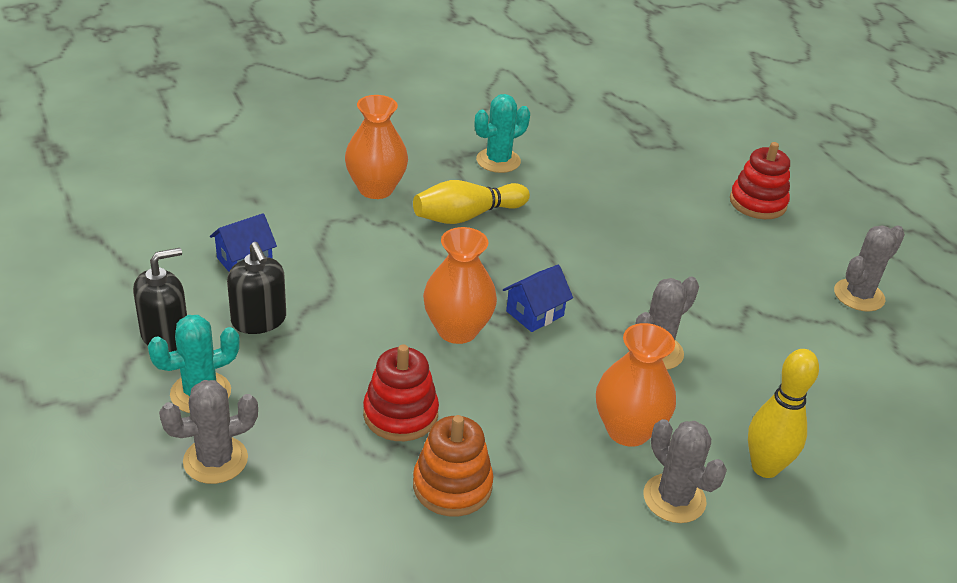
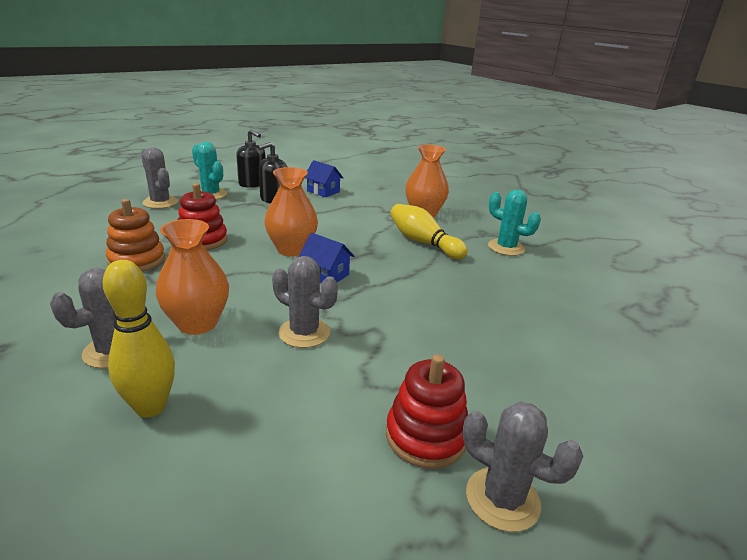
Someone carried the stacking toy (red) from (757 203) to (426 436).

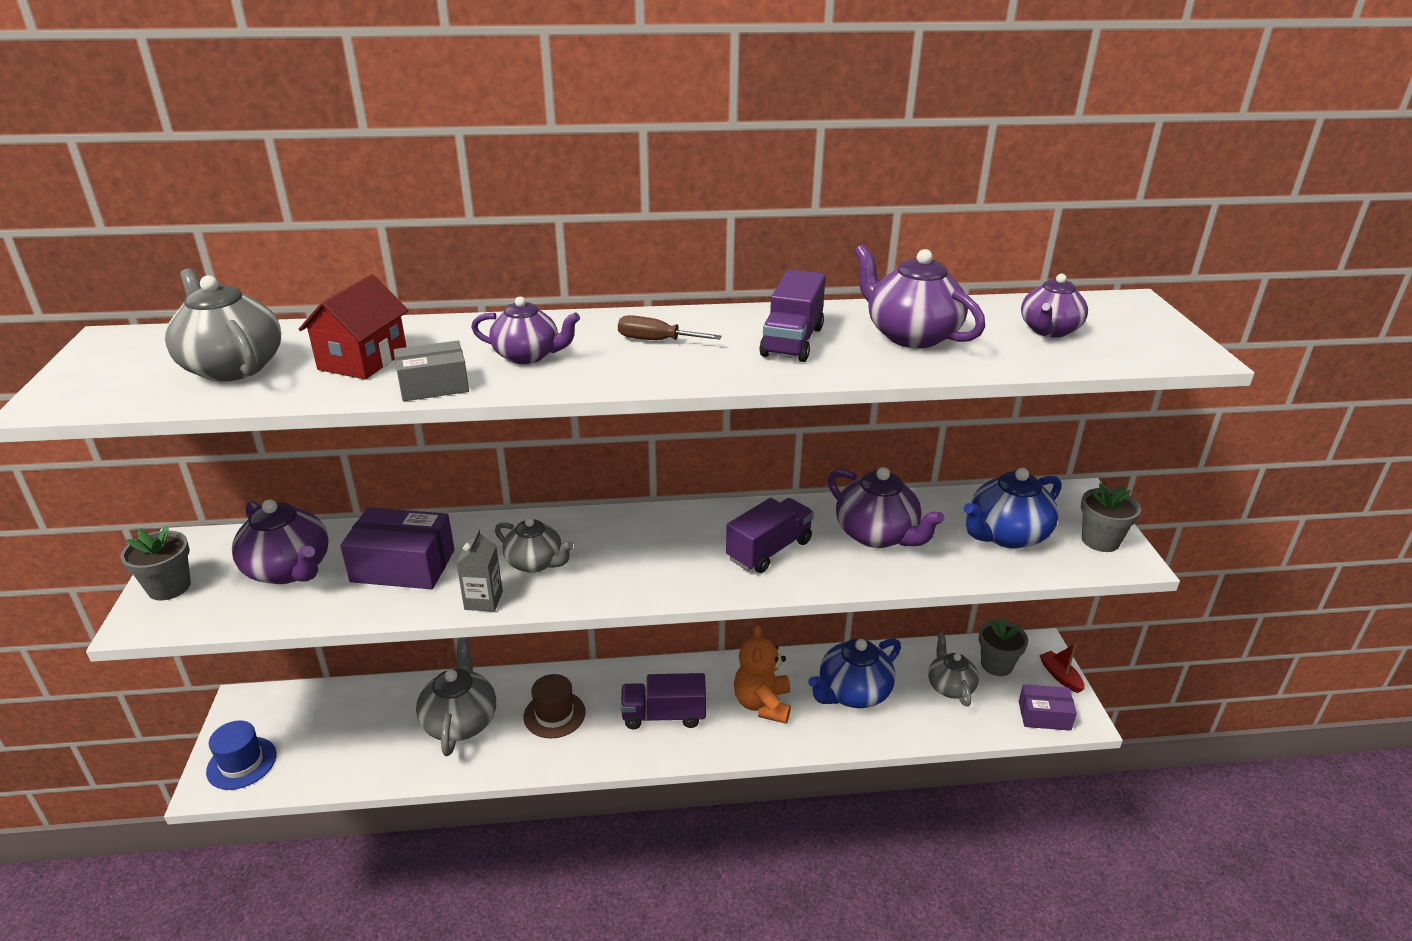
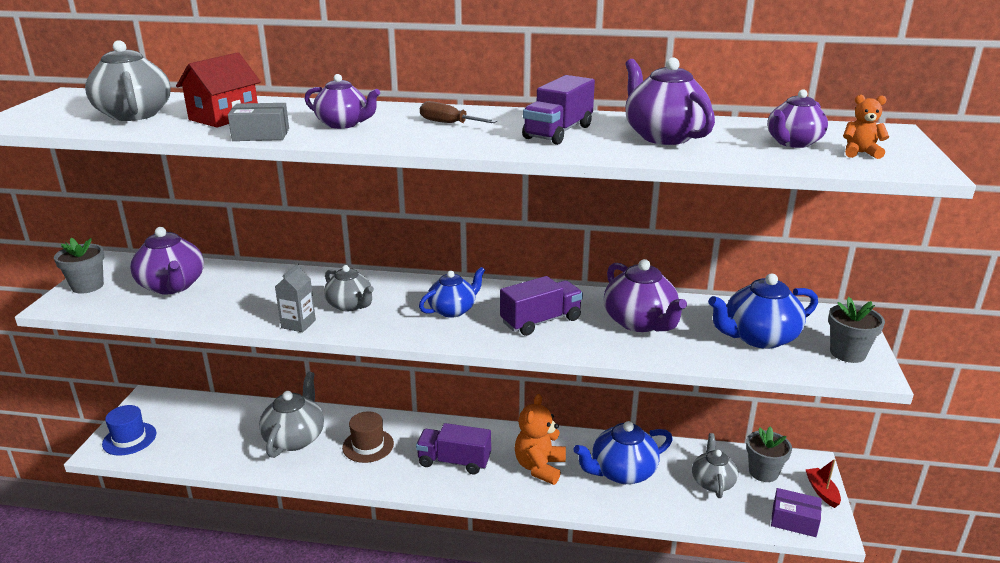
Someone put down the teapot (blue) at (453 310). Someone put down the teddy bear (orange) at (860 153). Someone took away the box (purple) at (403 566).

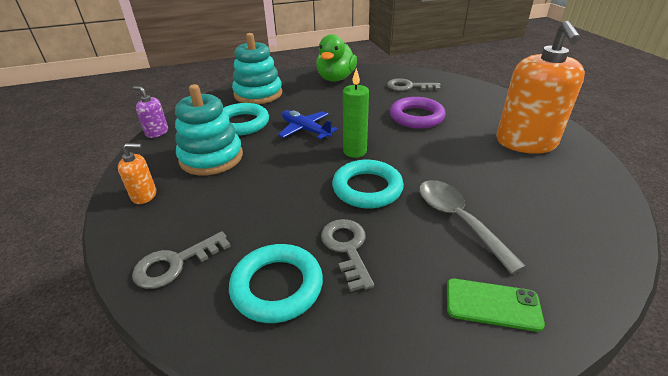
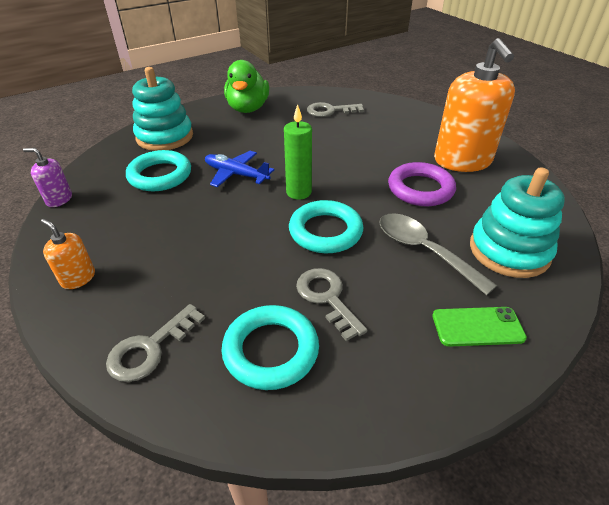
Someone rotated the soap dispenser (orange) at (144 195) by 120 degrees counterclockwise. Someone carried the ring (purple) from (416 117) to (420 189). Someone carried the stacking toy (turquoise) from (211 157) to (509 251).

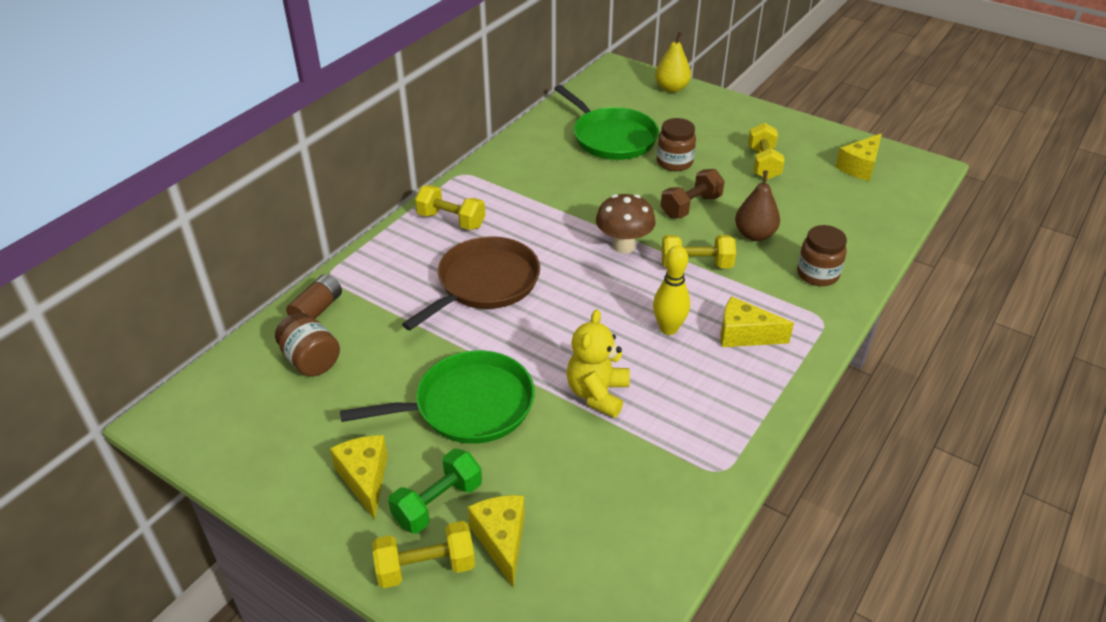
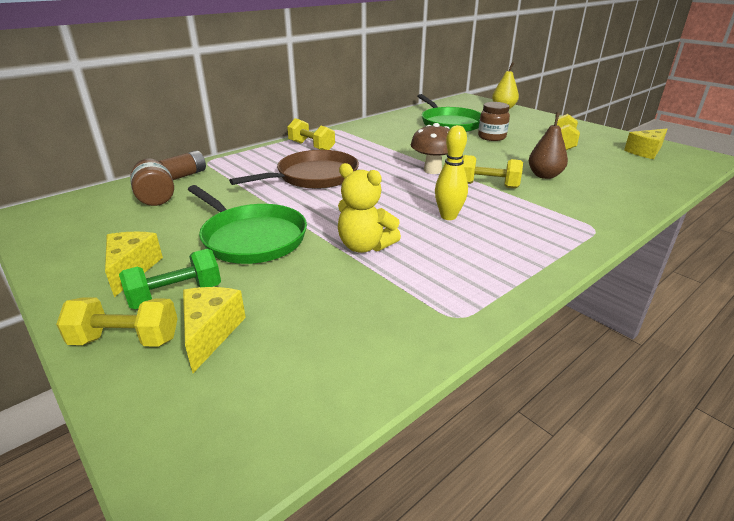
Someone rotated the pan (green) at (468 405) by 45 degrees clockwise. Someone rotated the teddy bear (yellow) at (597 394) by 90 degrees counterclockwise. Someone took away the dumbbell (brown) at (691 206). Someone took away the cheese (yellow) at (744 335). Someone took away the jar (brown) at (817 274).

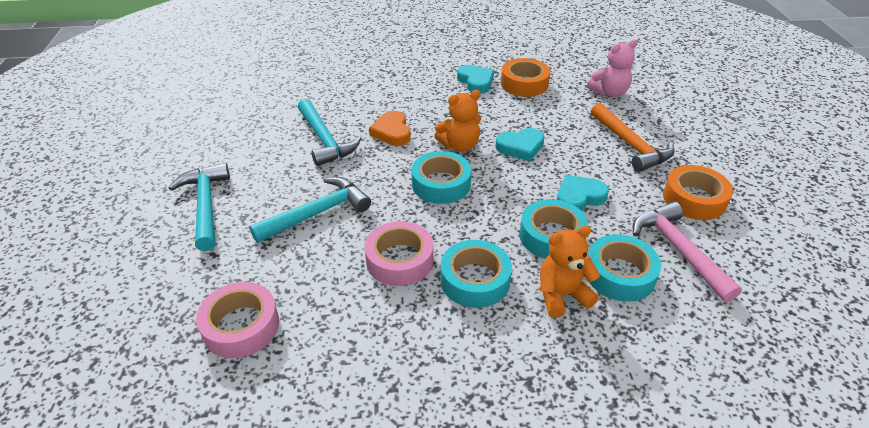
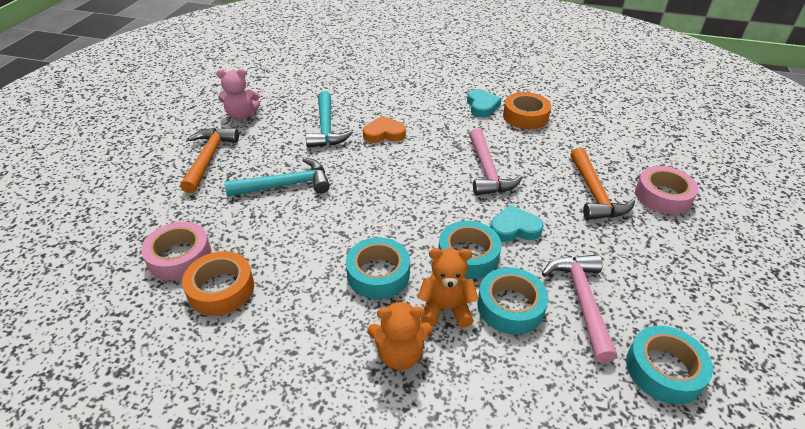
Someone repainted the hammer (turquoise) at (205 205), which became the hammer (orange) at (208 158). Someone carried the tape (orange) from (694 199) to (221 289). Someone carried the teddy bear (pink) from (609 92) to (242 115). Someone rotated the heart (orange) at (392 132) by 75 degrees clockwise. Someone carried the teddy bear (orange) from (459 145) to (400 354). Someone swapped the heart (turquoise) at (520 147) for the hammer (pink) at (487 171). Someone carried the tape (turquoise) from (441 184) to (664 370). Someone carried the tape (pink) from (399 260) to (663 196).

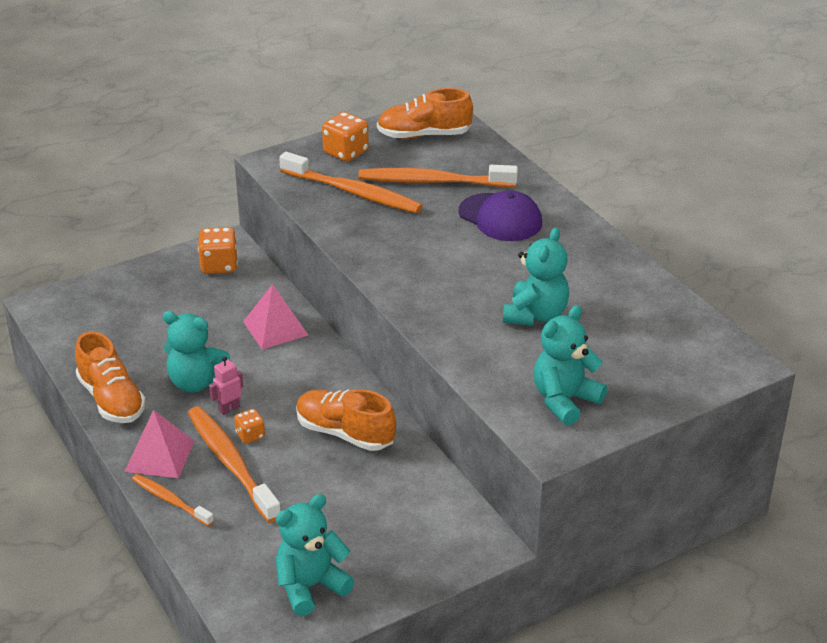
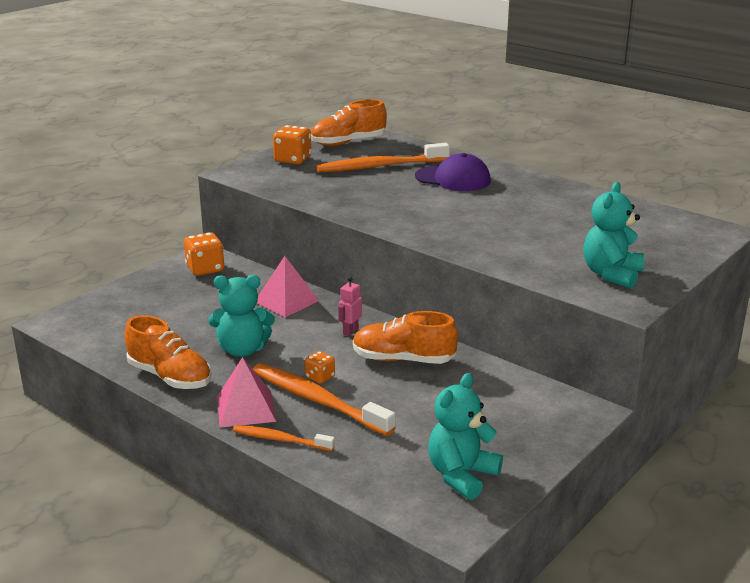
Someone carried the robot (pink) from (229 409) to (350 331). Someone took away the toothbrush (orange) at (353 192). Someone took away the teddy bear (turquoise) at (535 315).

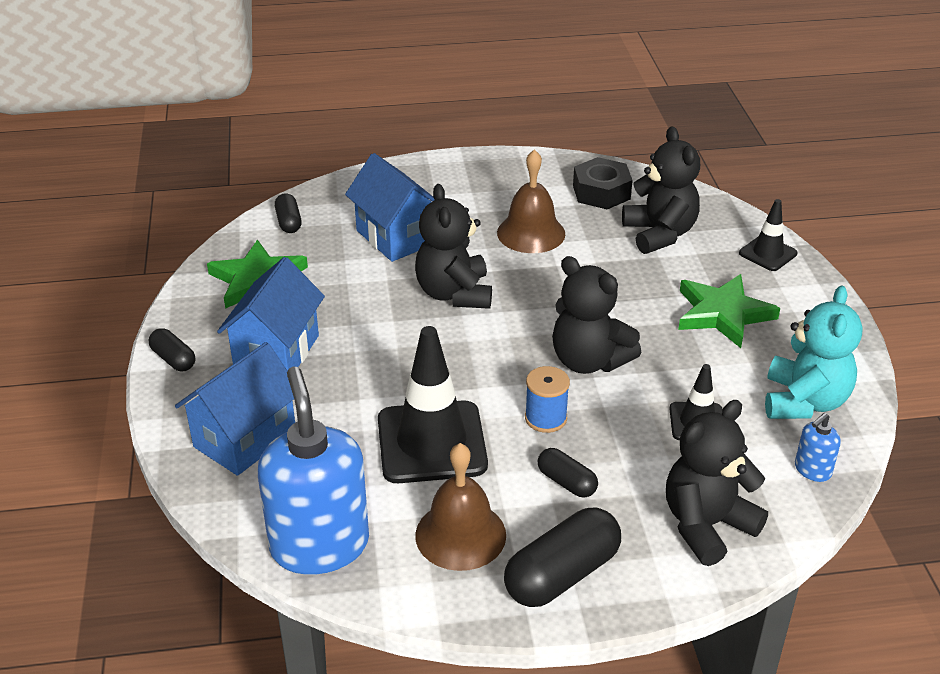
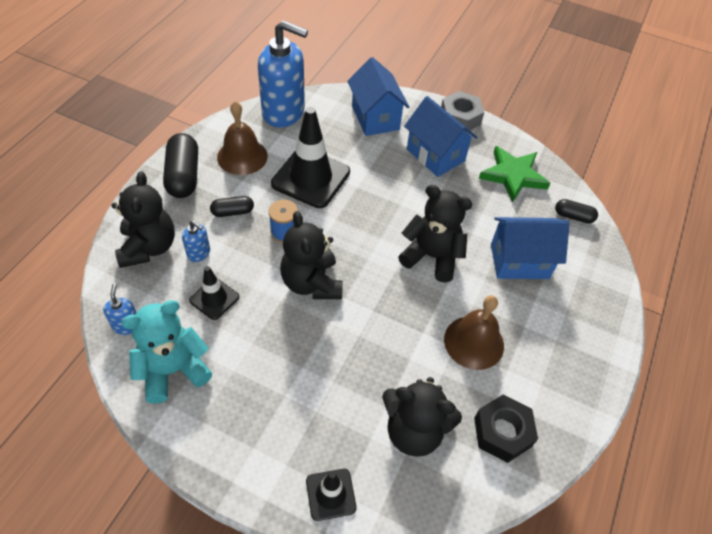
Someone rotated the teddy bear (turquoise) at (804 402) by 105 degrees clockwise. Someone put down the soap dispenser (blue) at (199 253). Someone rotated the teddy bear (black) at (589 361) by 90 degrees counterclockwise. Someone swapped the capsule (black) at (173 359) for the nut (grey) at (460 117). Someone took away the star (green) at (722 314).

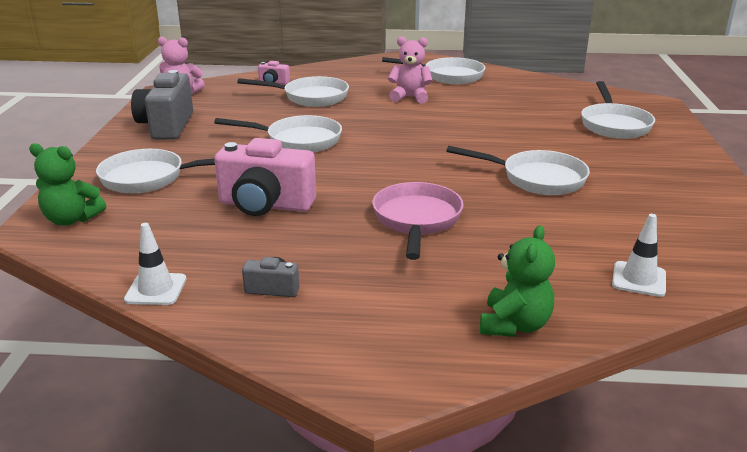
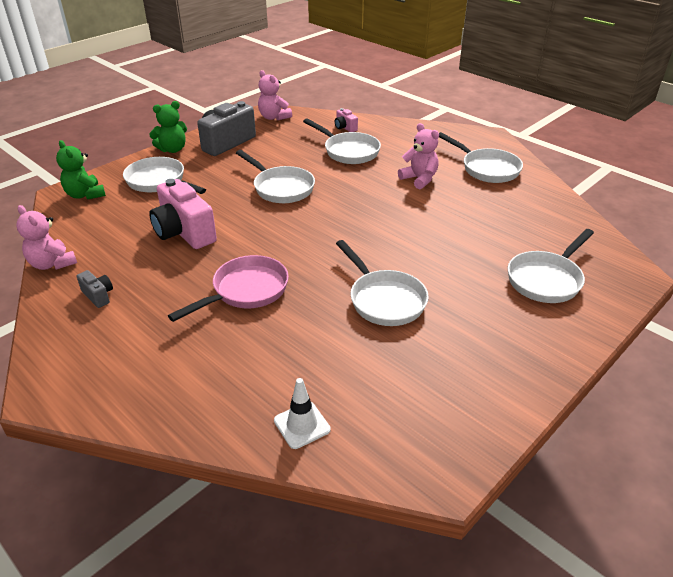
Someone swapped the traffic cone (white) at (156 289) for the teddy bear (pink) at (52 264). Someone carried the teddy bear (green) from (514 325) to (172 149).

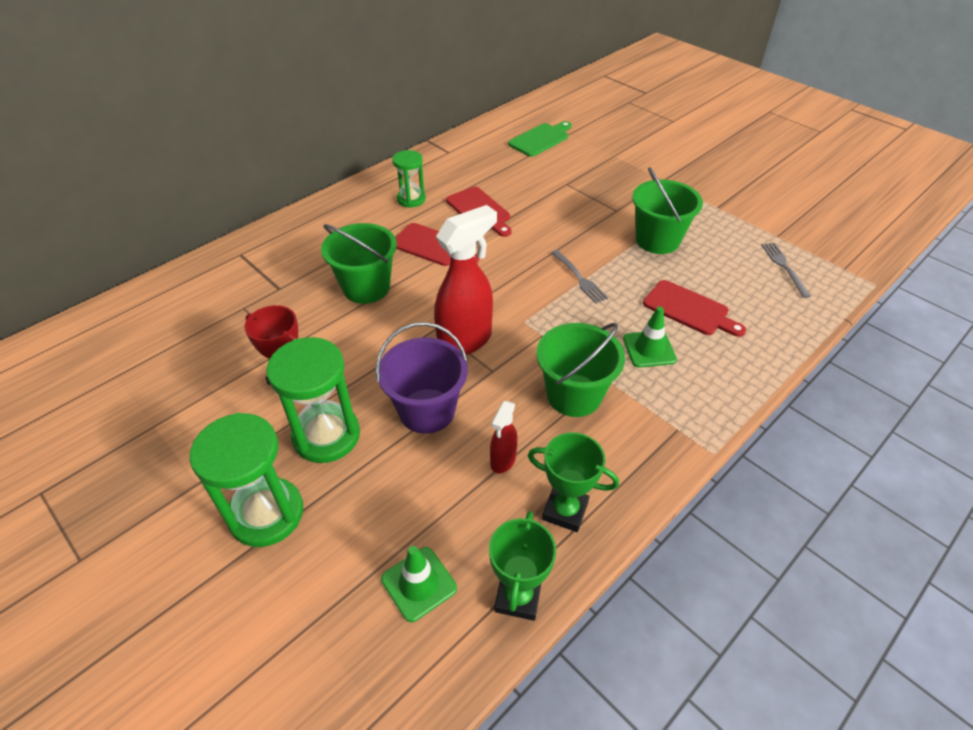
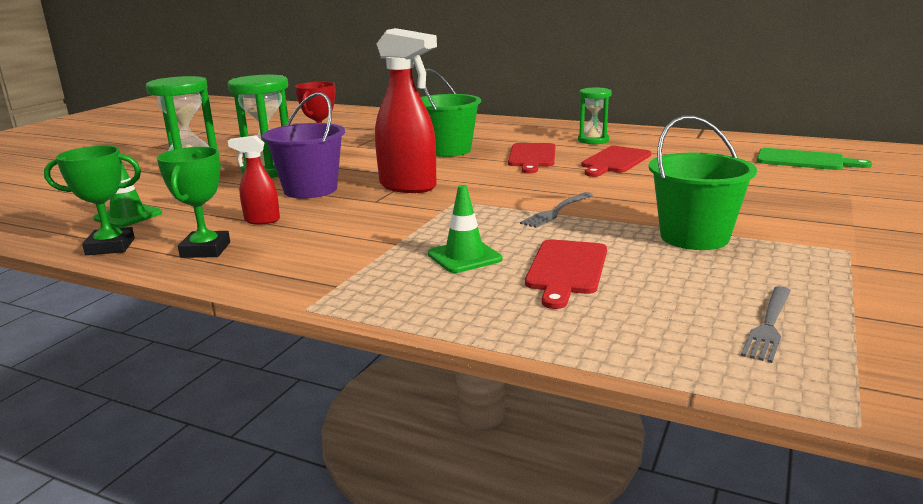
Someone rotated the fork (grey) at (783 267) by 150 degrees clockwise. Someone took away the bucket (green) at (574 395).

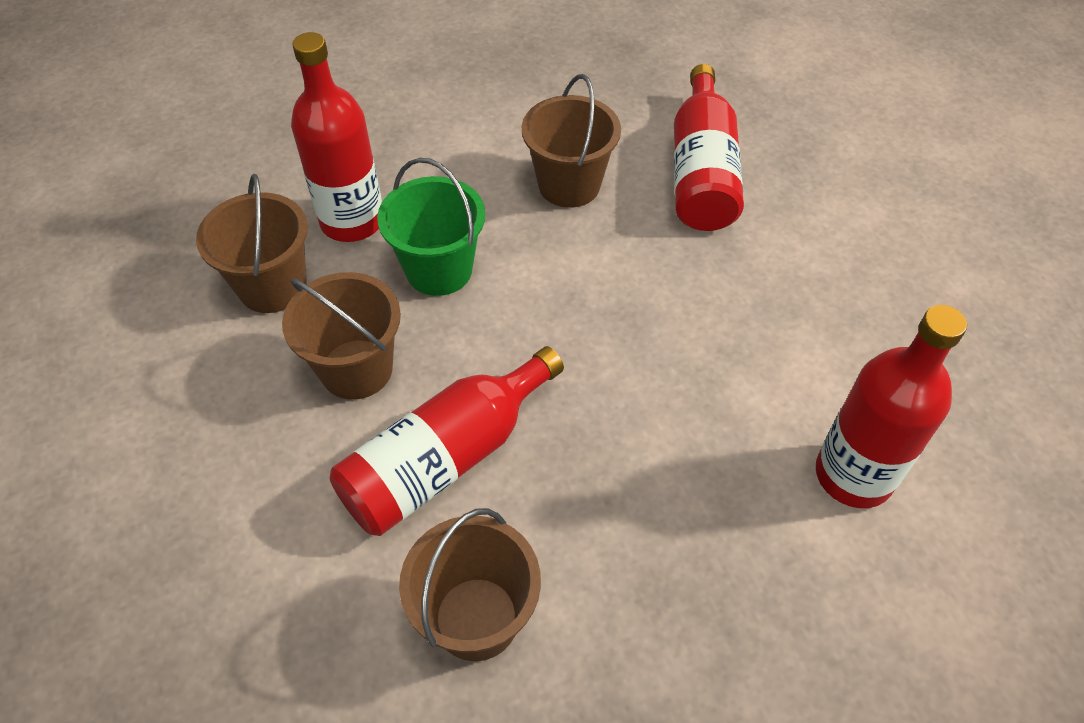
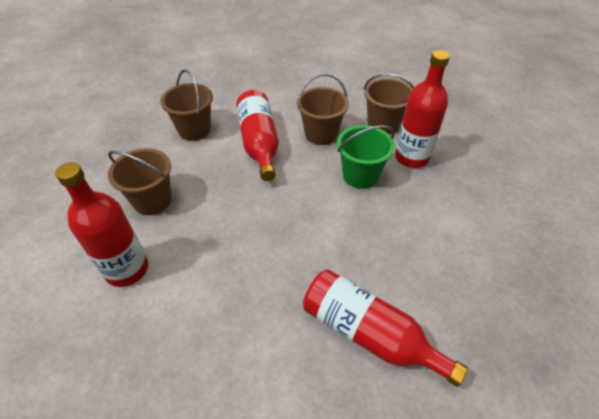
Someone carried the bucket (brown) from (569 185) to (152 200).

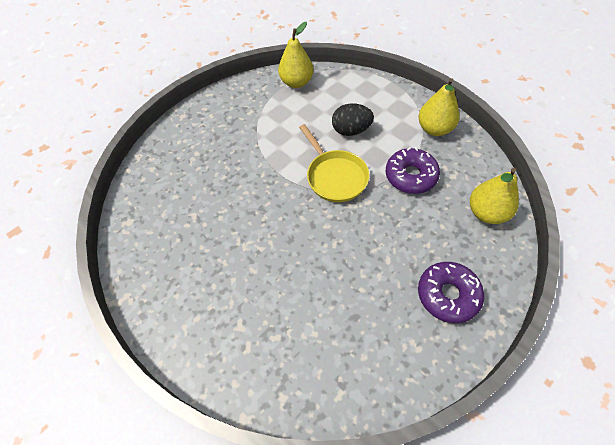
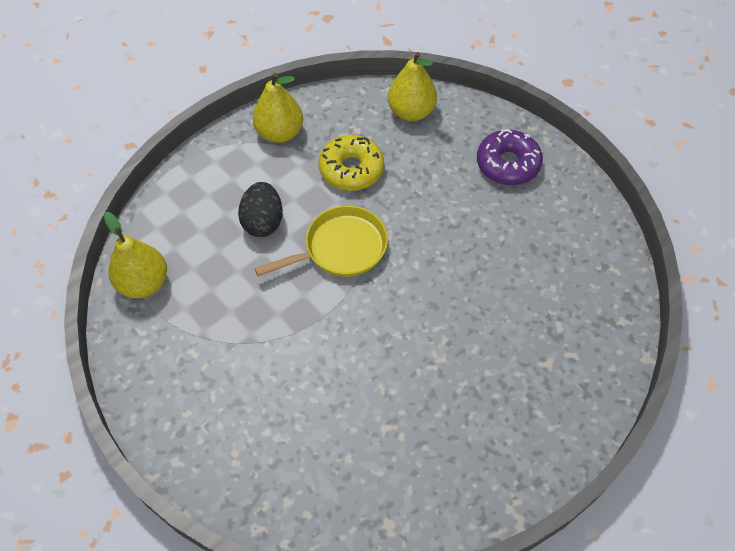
Someone repainted the donut (purple) at (410 176), which became the donut (yellow) at (351 169).

